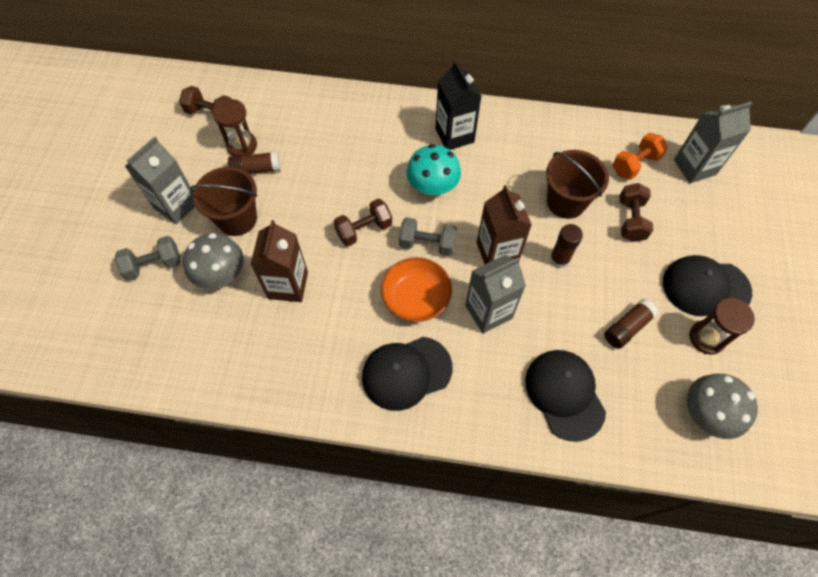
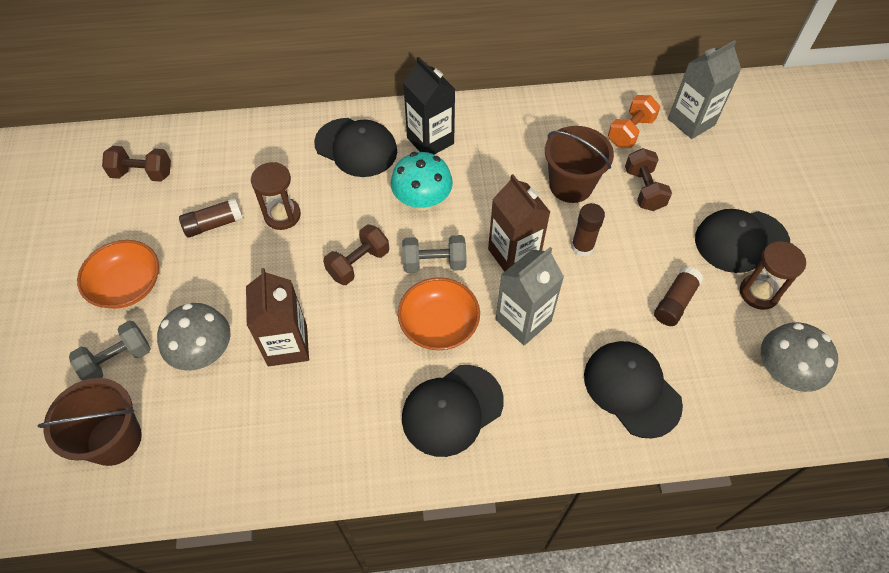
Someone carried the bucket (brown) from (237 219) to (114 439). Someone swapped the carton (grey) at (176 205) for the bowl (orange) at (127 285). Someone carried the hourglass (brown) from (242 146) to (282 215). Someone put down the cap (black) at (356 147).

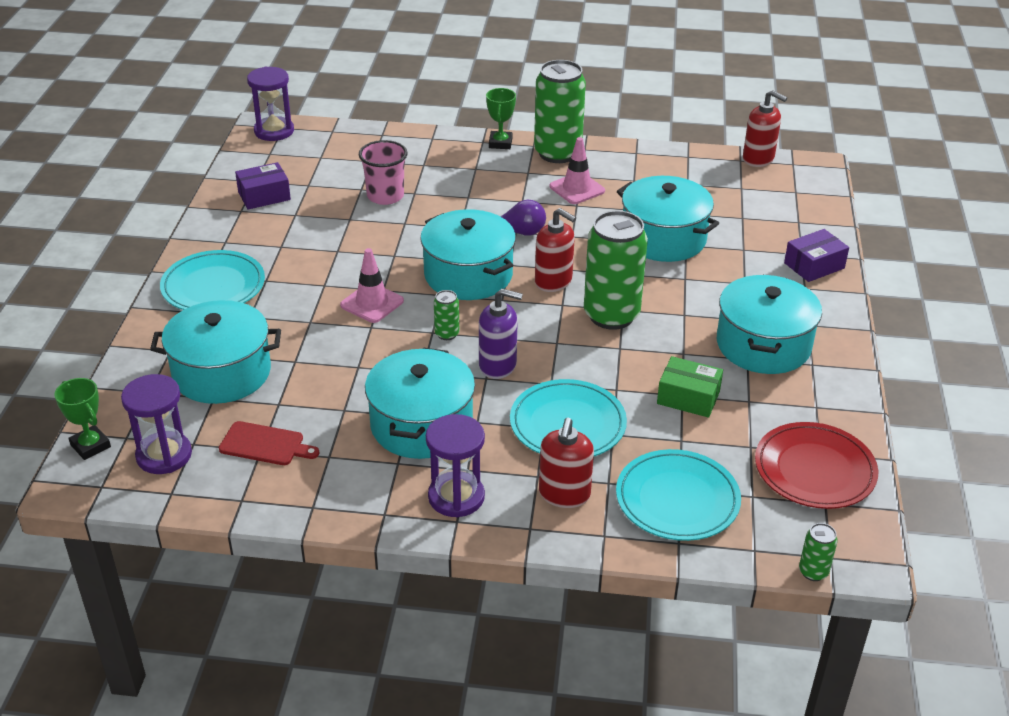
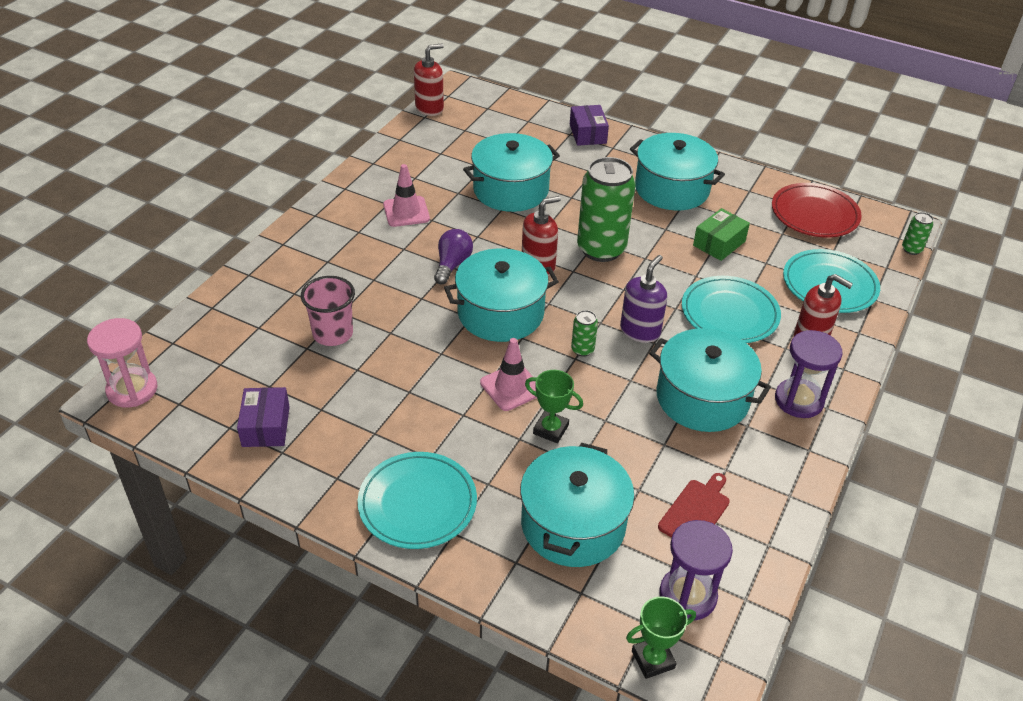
Someone repainted the hourglass (purple) at (274 131), which became the hourglass (pink) at (132 390). Someone carried the trophy (green) from (500 143) to (550 429). Someone took away the can (green) at (557 153).

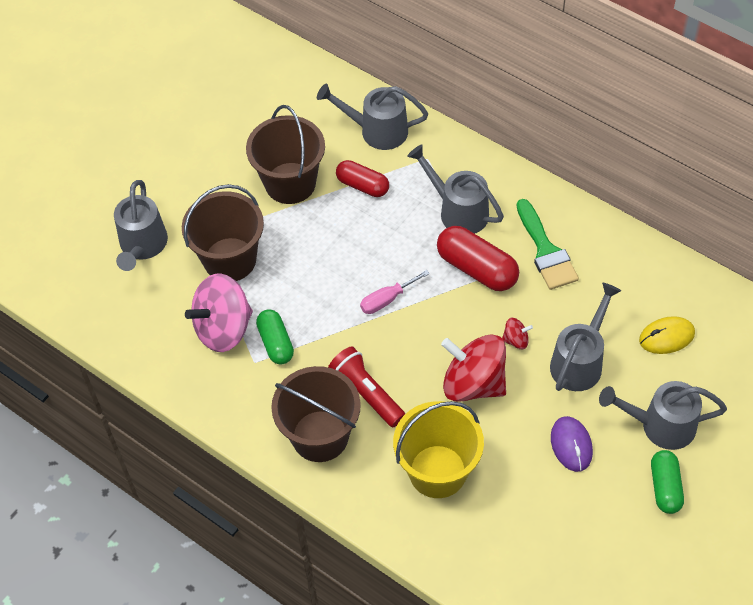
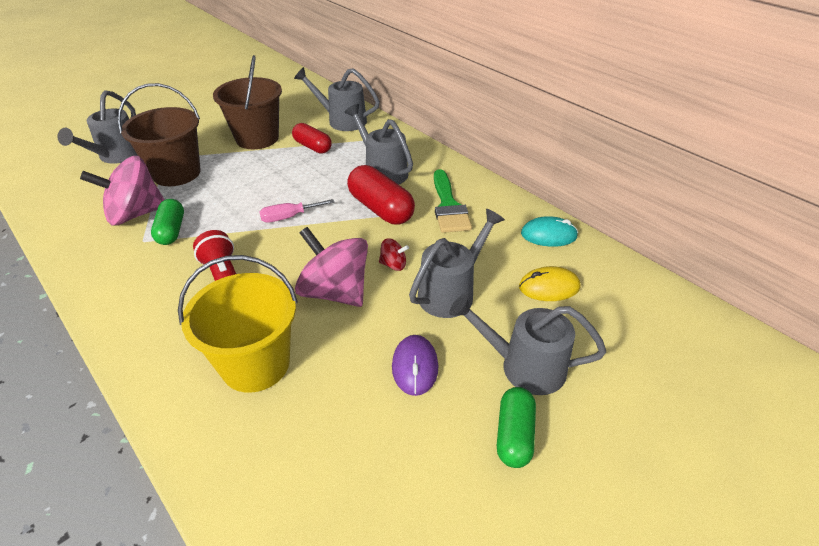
Someone repainted the spinning top (red) at (473 383), which became the spinning top (pink) at (335 292). Someone put down the mouse (turquoise) at (548 235). Someone took away the bucket (brown) at (320 436).

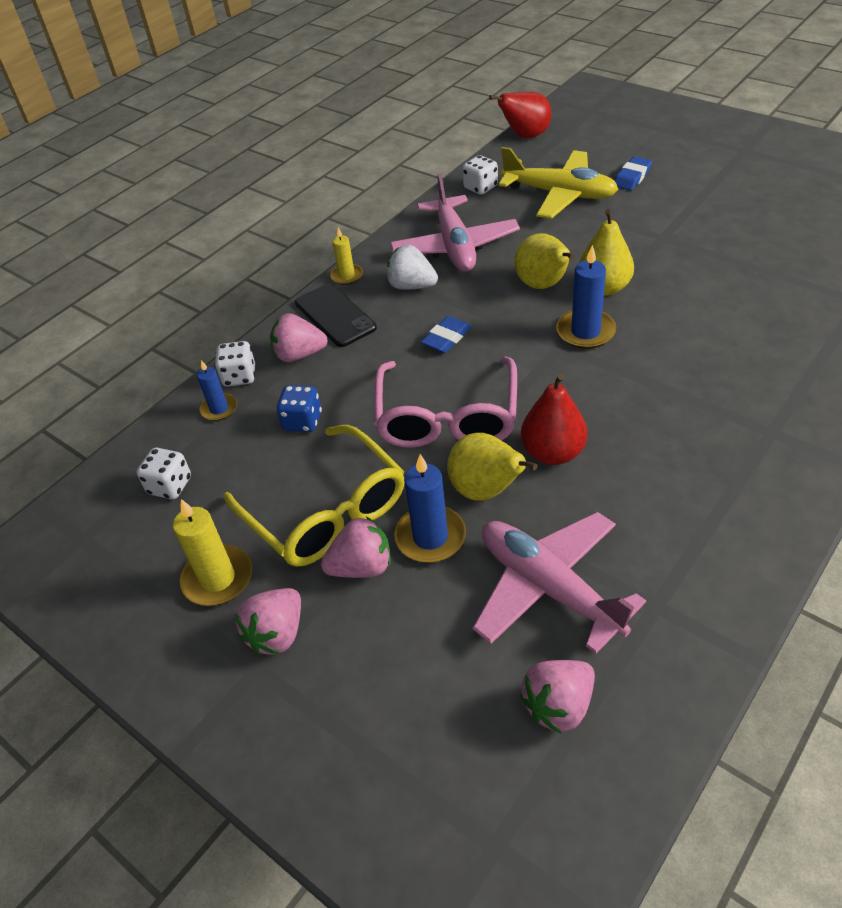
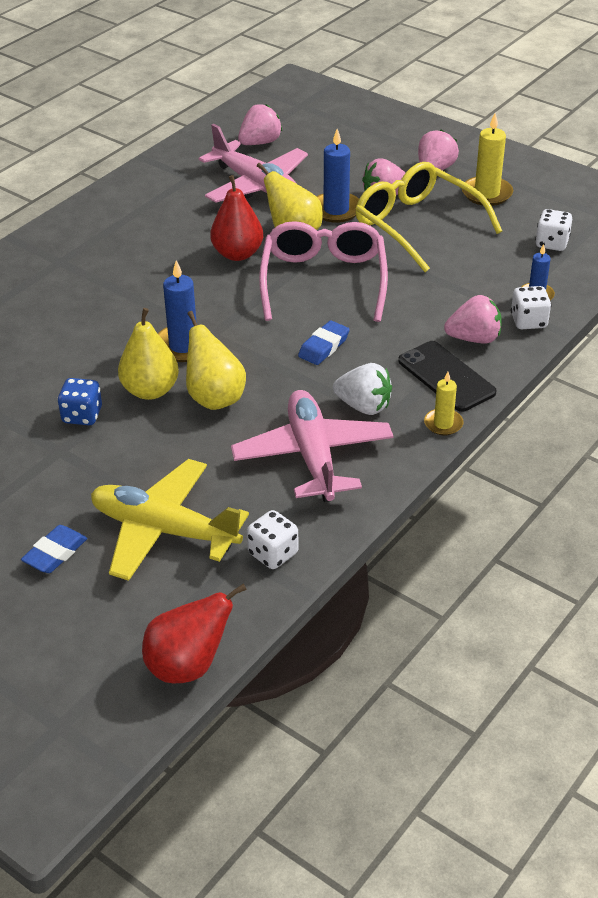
Someone carried the dice (blue) from (302 421) to (82 415).

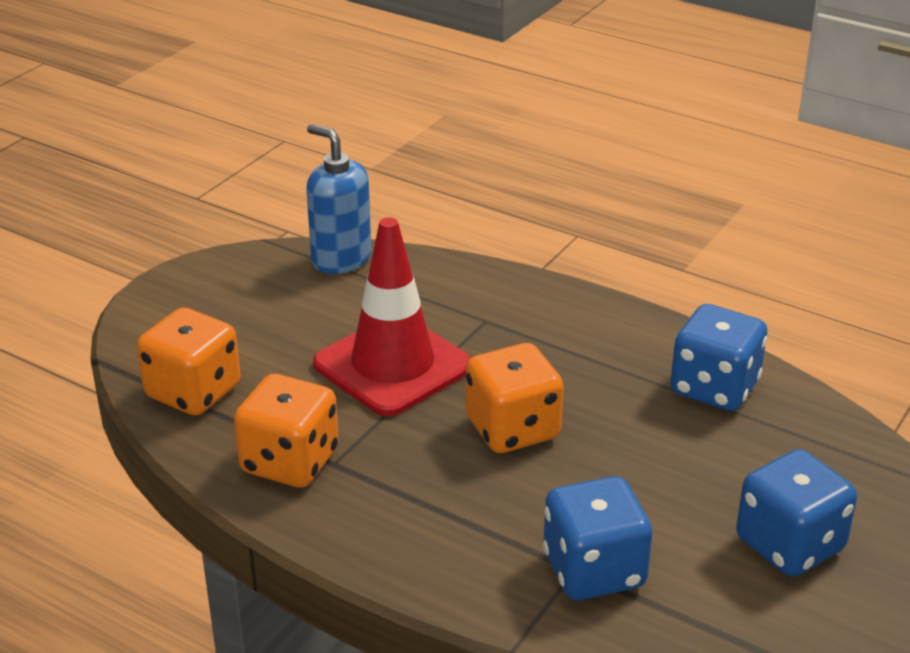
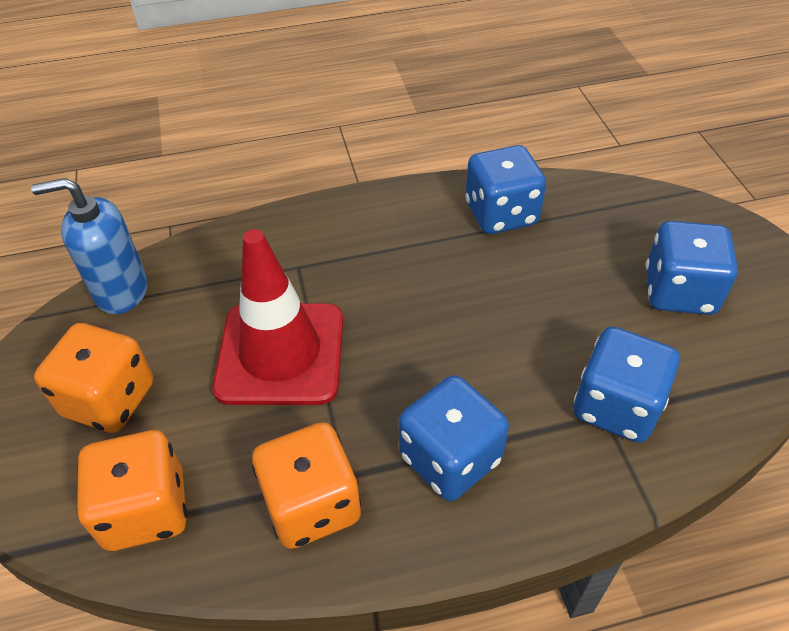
Someone carried the dice (orange) from (512 429) to (109 399). Someone put down the dice (blue) at (450 458).

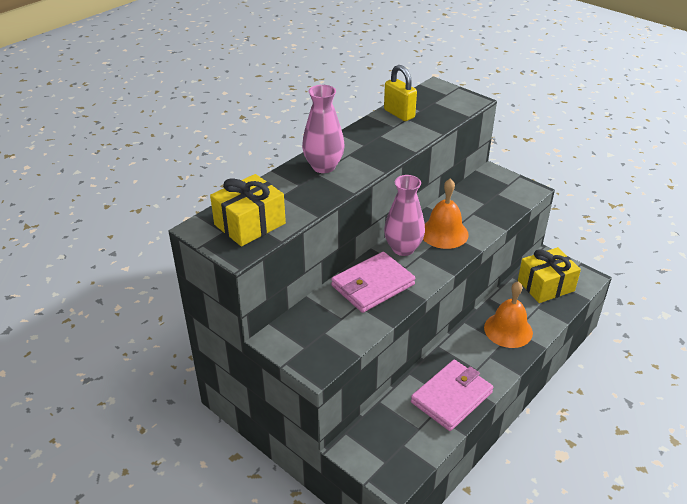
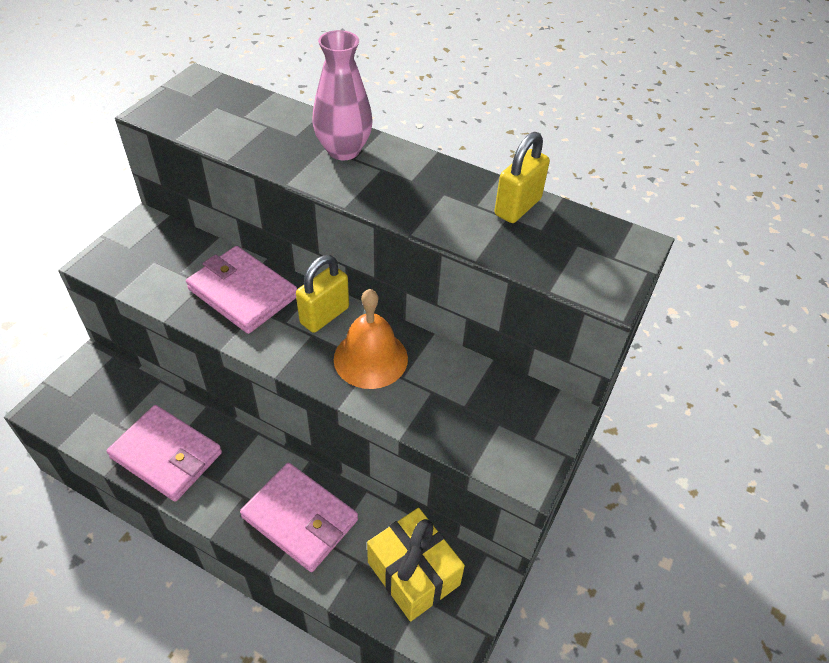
Someone swapped the bell (orange) at (508 330) for the wallet (pink) at (300 519). Someone swapped the vase (pink) at (403 248) for the padlock (yellow) at (324 315). Someone took away the gift (yellow) at (250 224).

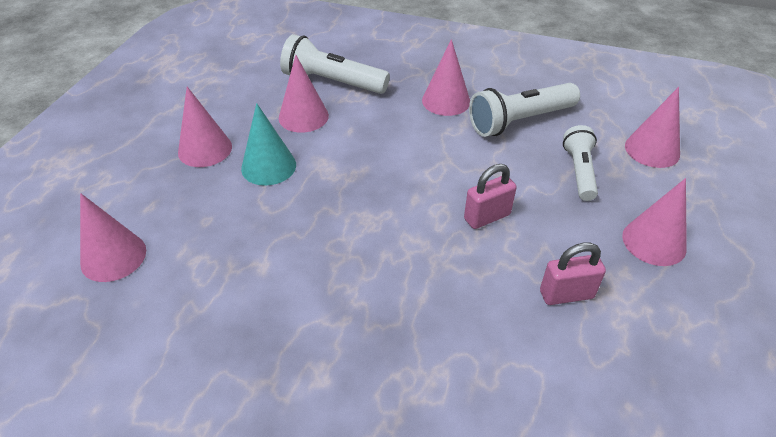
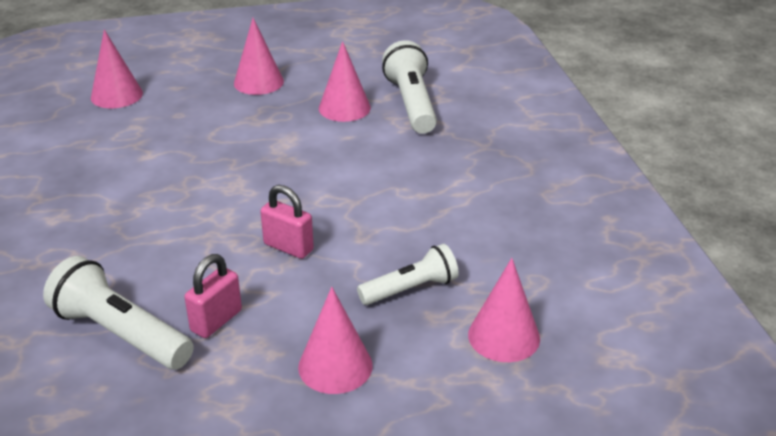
Someone carried the flashlight (white) from (520 121) to (121 334). Someone rotated the padlock (pink) at (566 294) by 75 degrees clockwise. Someone took away the cone (turquoise) at (268 166). Someone took away the cone (pink) at (446 101).

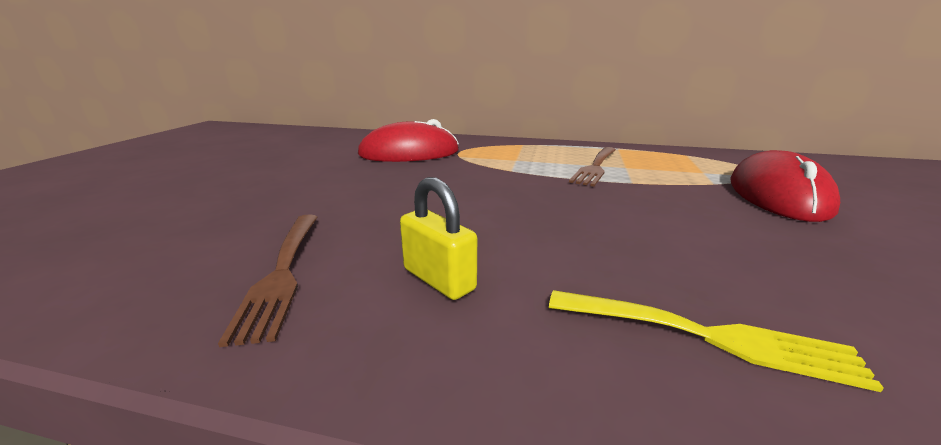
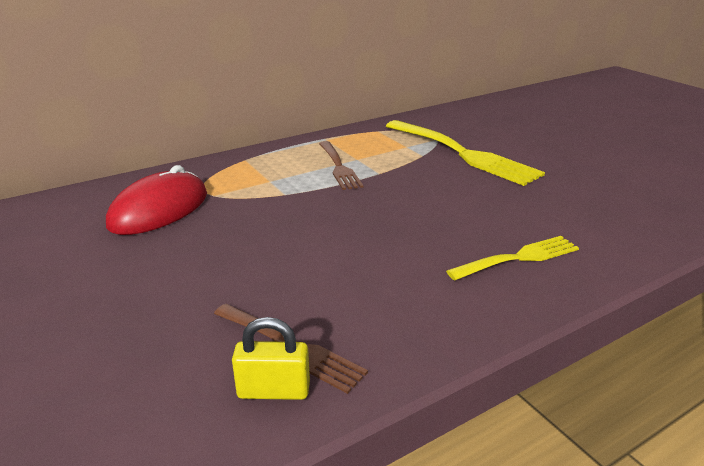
Someone carried the padlock (yellow) from (439 279) to (273 390). Someone swapped the mouse (red) at (777 195) for the fork (yellow) at (461 153).

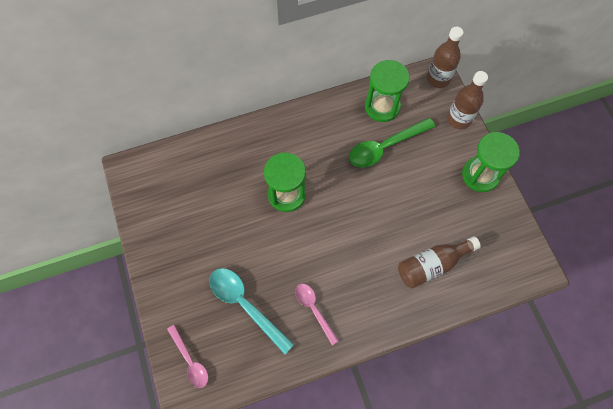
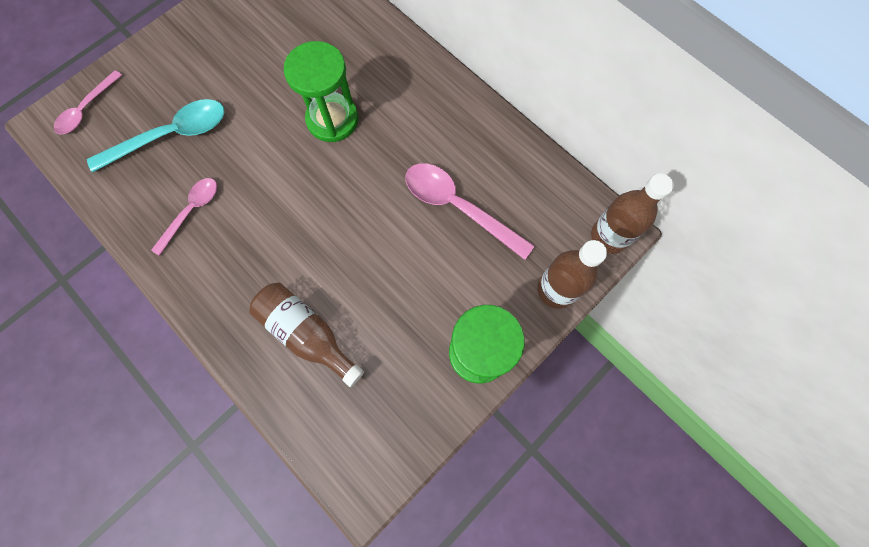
Someone rotated the spoon (turquoise) at (245 305) by 45 degrees clockwise. Someone repainted the spoon (green) at (385 147), which became the spoon (pink) at (459 207). Someone took away the hourglass (green) at (382 107).

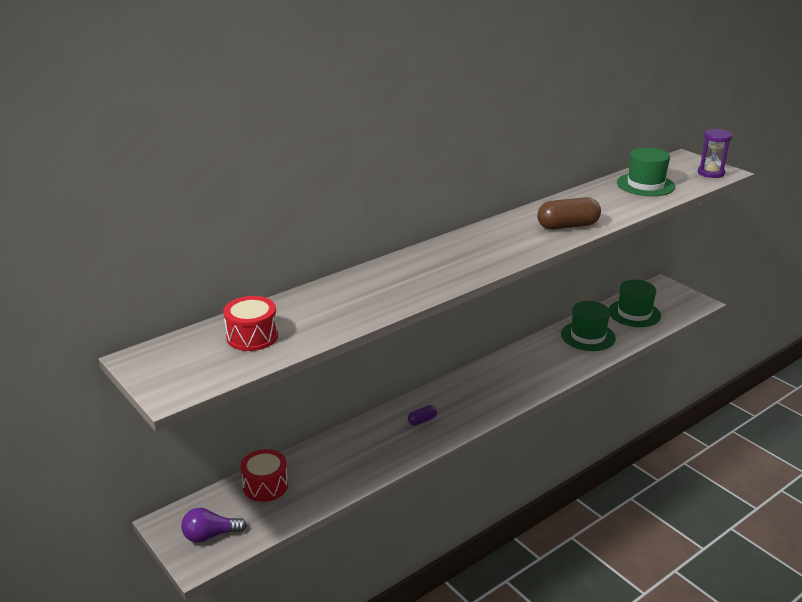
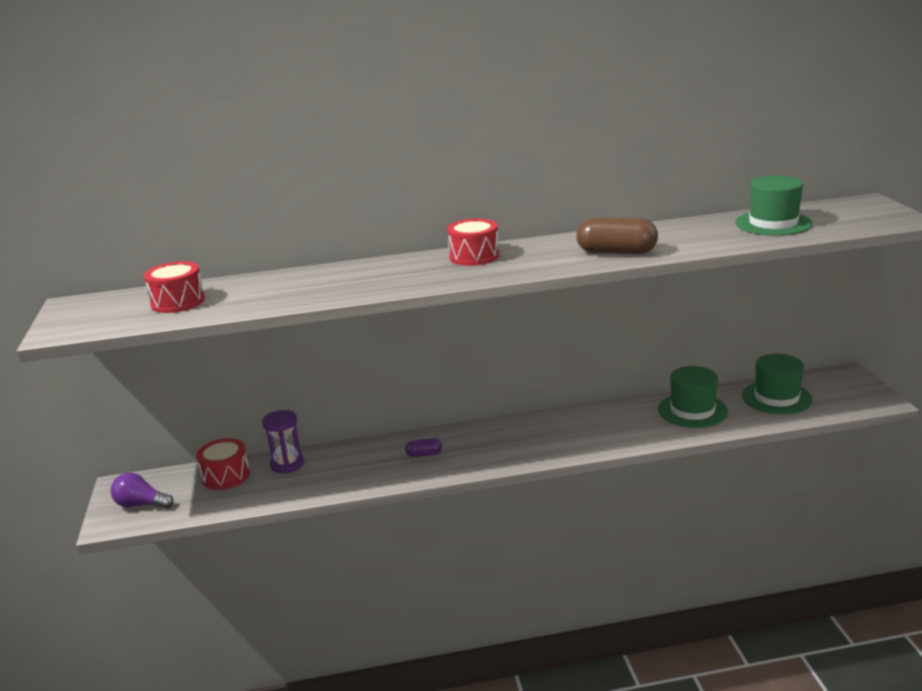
Someone carried the hourglass (purple) from (710 173) to (287 464). Someone put down the drum (red) at (474 256).

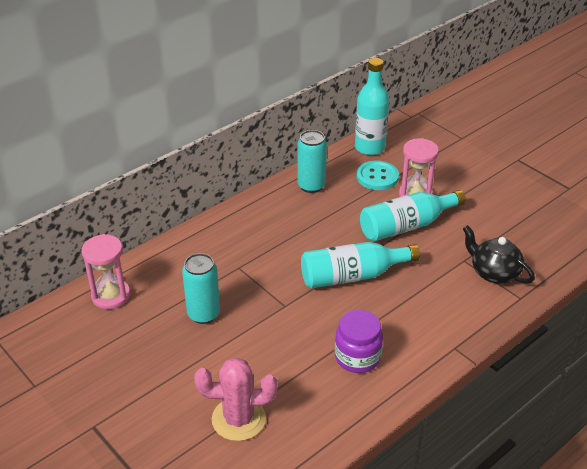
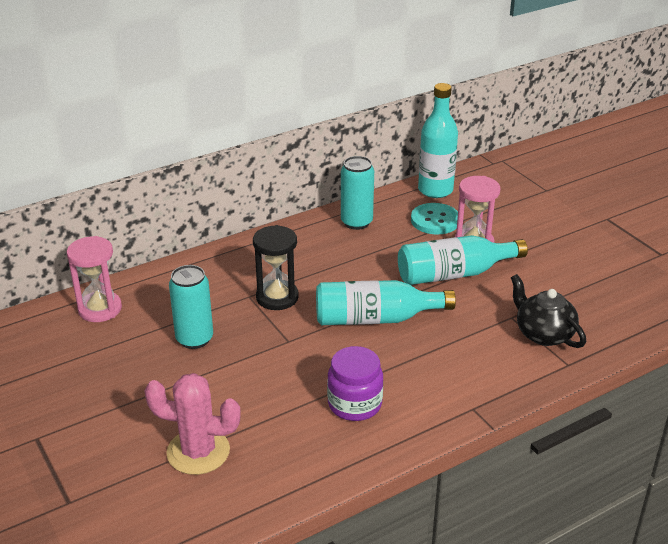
Someone put down the hourglass (black) at (277 297).

